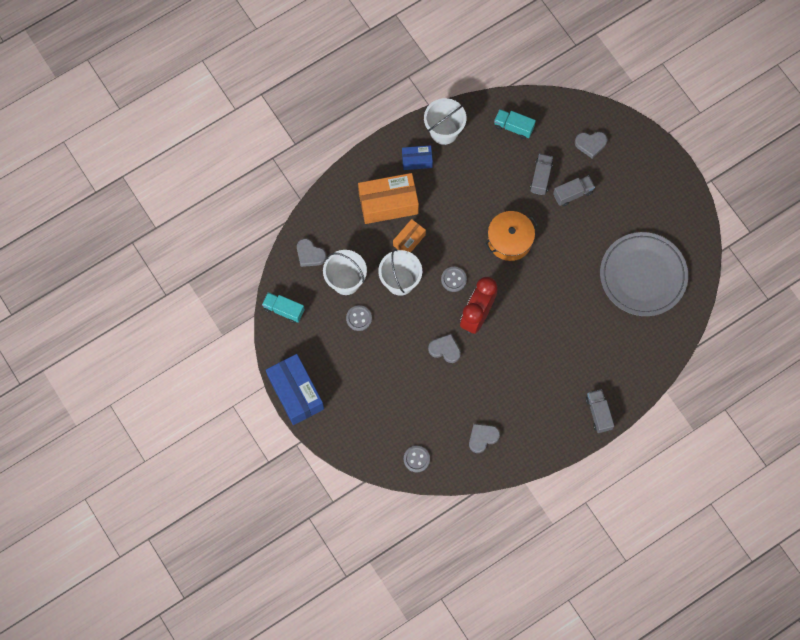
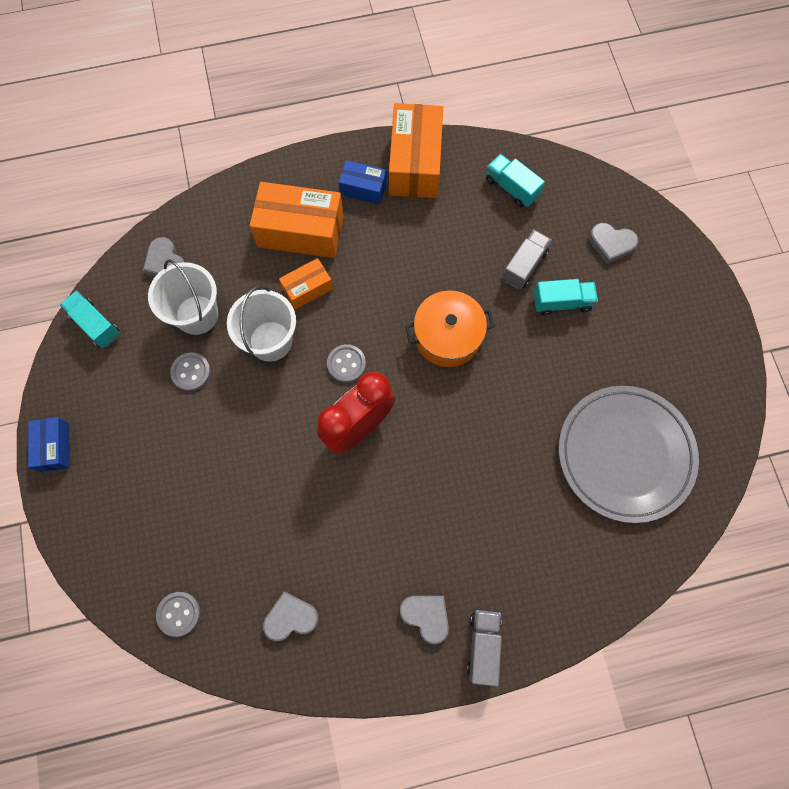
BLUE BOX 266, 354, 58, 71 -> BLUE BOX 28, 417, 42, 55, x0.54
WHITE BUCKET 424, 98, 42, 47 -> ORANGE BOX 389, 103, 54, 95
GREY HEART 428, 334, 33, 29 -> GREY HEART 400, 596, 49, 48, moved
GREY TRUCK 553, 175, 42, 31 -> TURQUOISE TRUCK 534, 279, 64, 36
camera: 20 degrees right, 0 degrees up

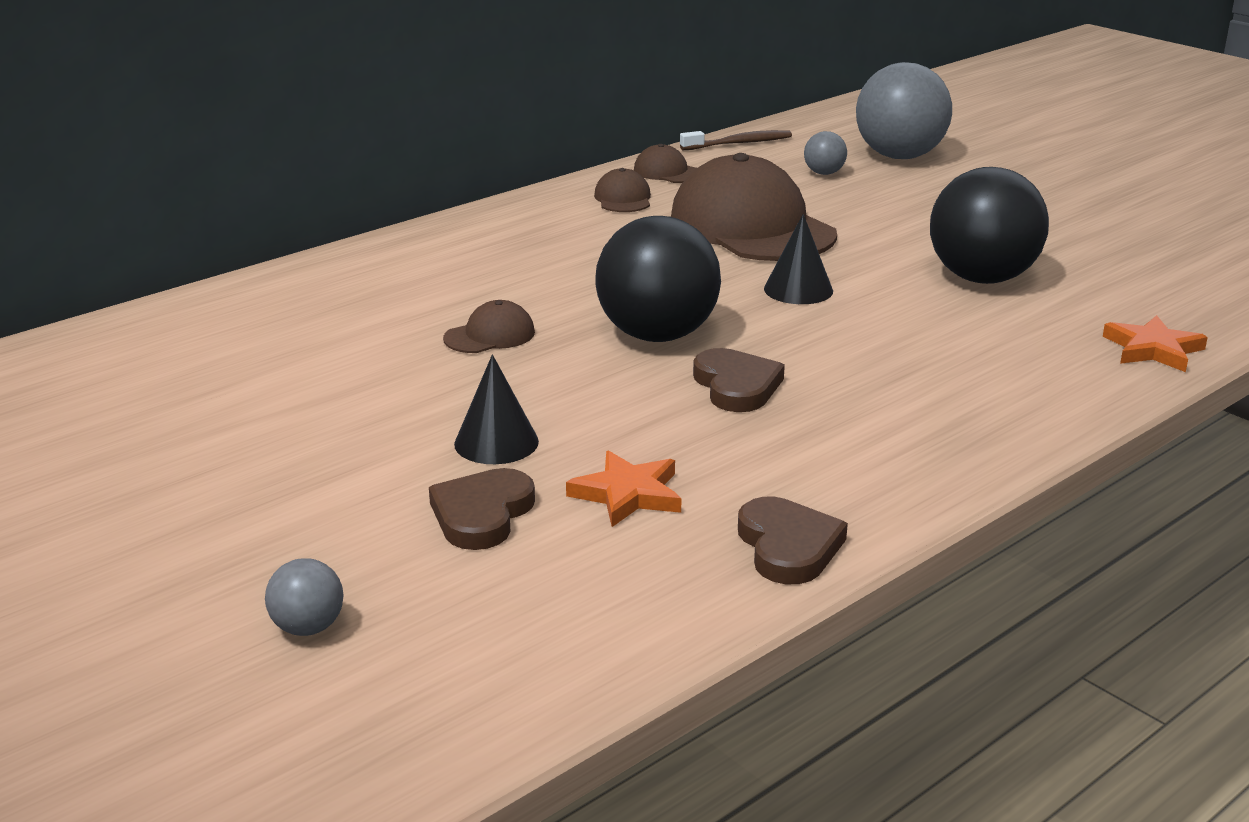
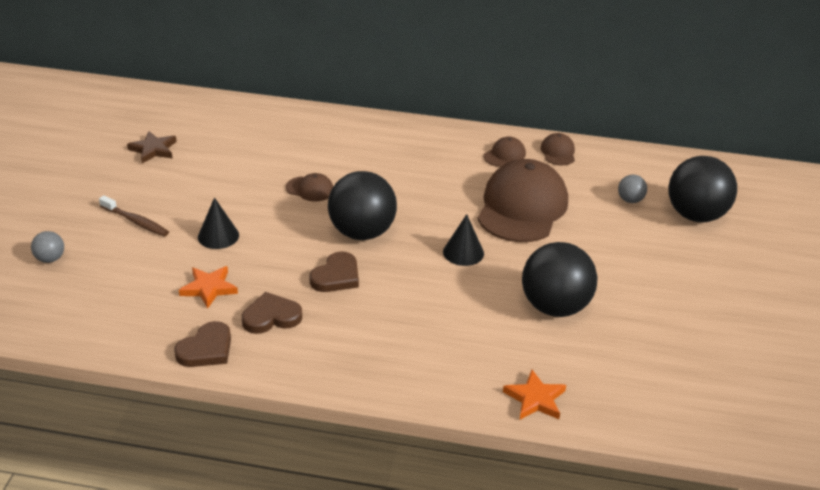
BROWN TOOTHBRUSH 680, 130, 112, 21 -> BROWN TOOTHBRUSH 99, 195, 70, 42, moved
none -> BROWN STAR 127, 131, 50, 32
BROWN HEART 429, 468, 106, 82 -> BROWN HEART 242, 292, 60, 42, moved
GREY BALL 856, 62, 96, 97 -> BLACK BALL 668, 156, 69, 66
camera: 50 degrees right, 10 degrees up

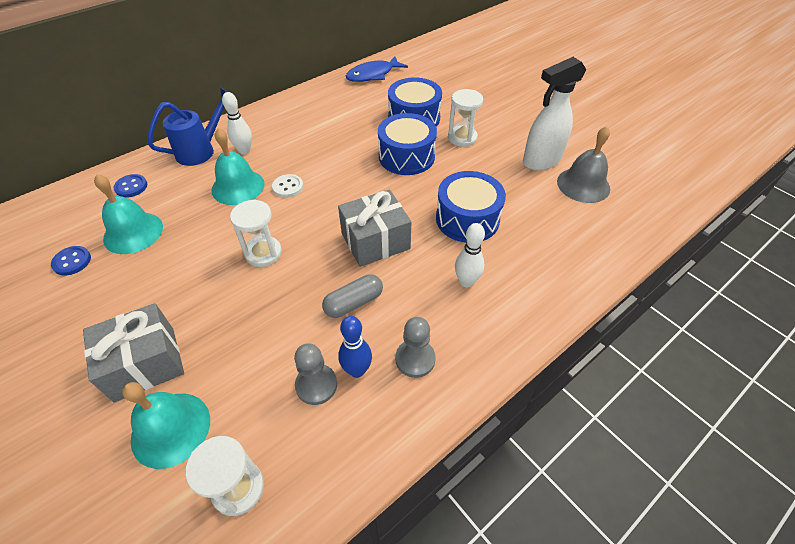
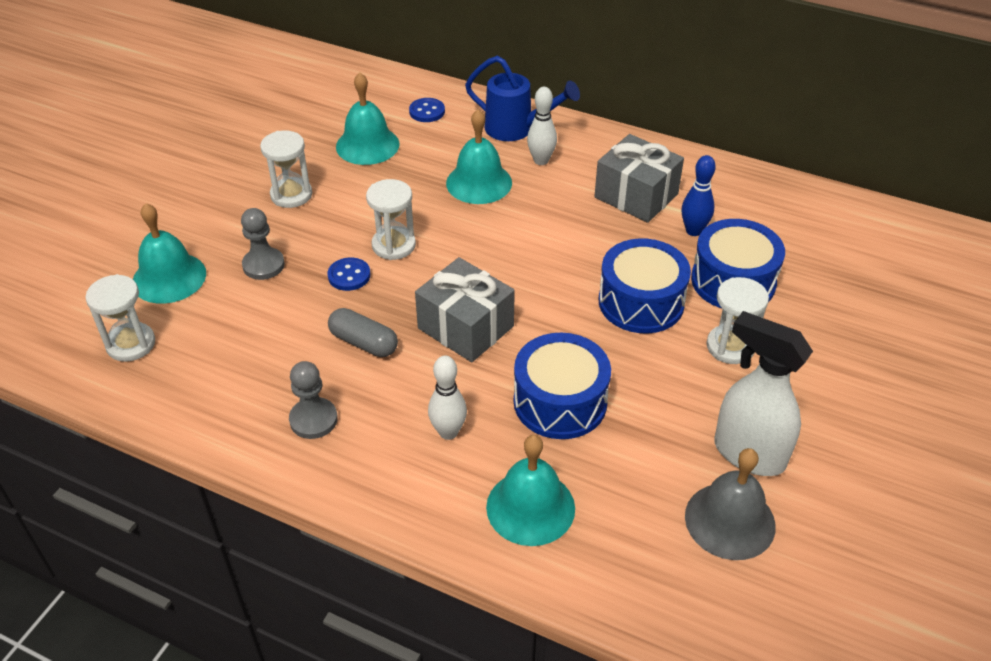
GREY PAWN 294, 343, 43, 62 -> GREY PAWN 241, 208, 44, 72, moved
none -> WHITE HOURGLASS 260, 131, 52, 77
BLUE BUTTON 51, 246, 40, 30 -> BLUE BUTTON 327, 257, 44, 34, moved
none -> TURQUOISE BELL 486, 435, 89, 111
GREY GIFT 83, 303, 101, 99 -> GREY GIFT 594, 134, 90, 89, moved
BLUE BOWLING PIN 338, 316, 34, 62 -> BLUE BOWLING PIN 682, 155, 34, 81, moved
WHITE BUTTON 272, 174, 31, 24 -> none
BLUE FISH 346, 56, 62, 26 -> none
camera: 65 degrees right, 5 degrees down

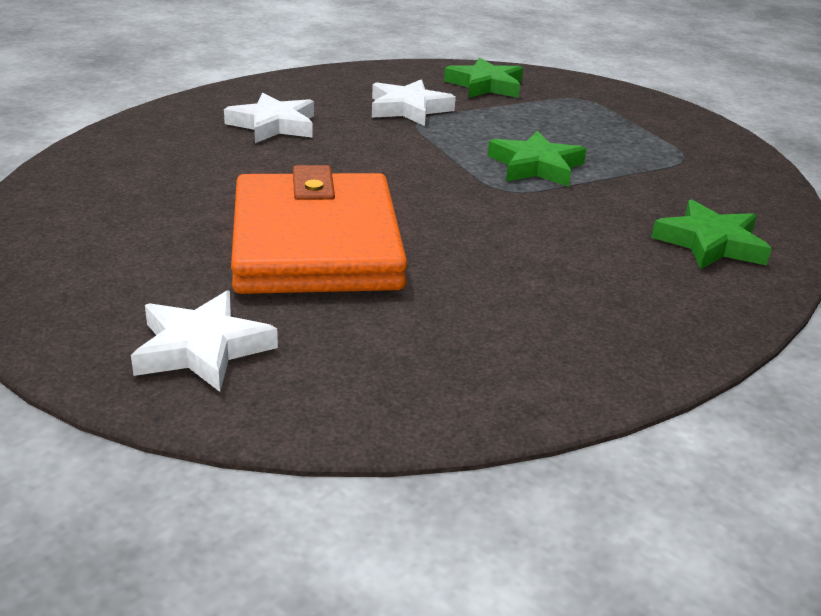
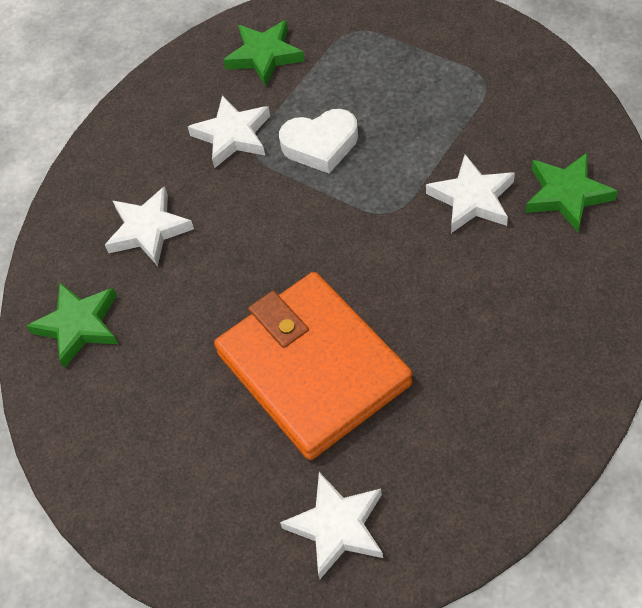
GREEN STAR 488, 131, 98, 56 -> GREEN STAR 27, 283, 91, 85, moved
none -> WHITE HEART 279, 109, 79, 64
none -> WHITE STAR 426, 154, 89, 79
camera: 20 degrees left, 25 degrees up

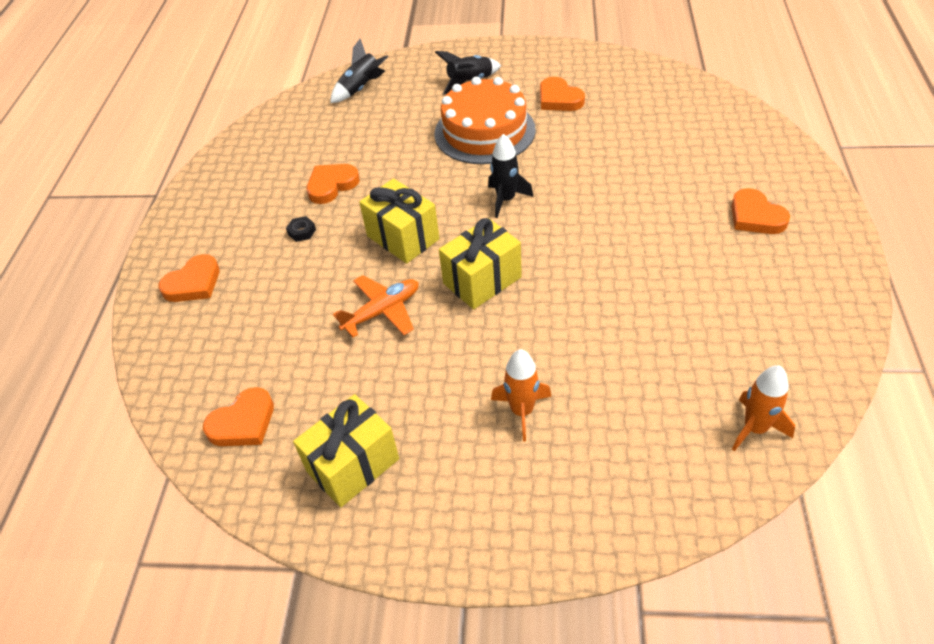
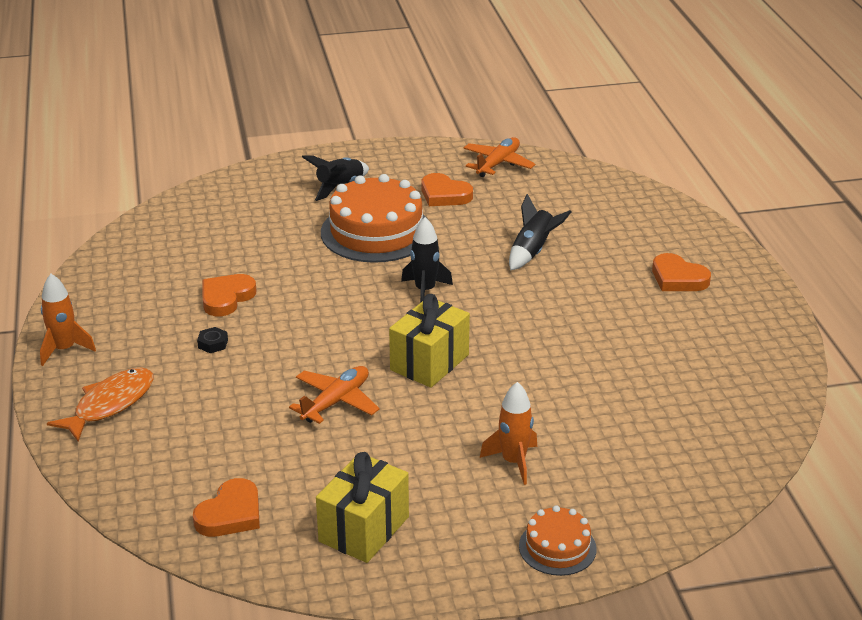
ORANGE ROCKET 732, 365, 63, 86 -> ORANGE ROCKET 40, 274, 56, 92, moved
ORANGE HEART 158, 254, 62, 48 -> ORANGE FISH 47, 368, 107, 73
none -> ORANGE PLANE 463, 137, 73, 40
BLACK ROCKET 330, 39, 58, 64 -> BLACK ROCKET 509, 194, 63, 76, moved
none -> ORANGE CAKE 519, 505, 78, 71
YELLOW GIFT 359, 178, 81, 86 -> none
camera: 20 degrees left, 15 degrees down

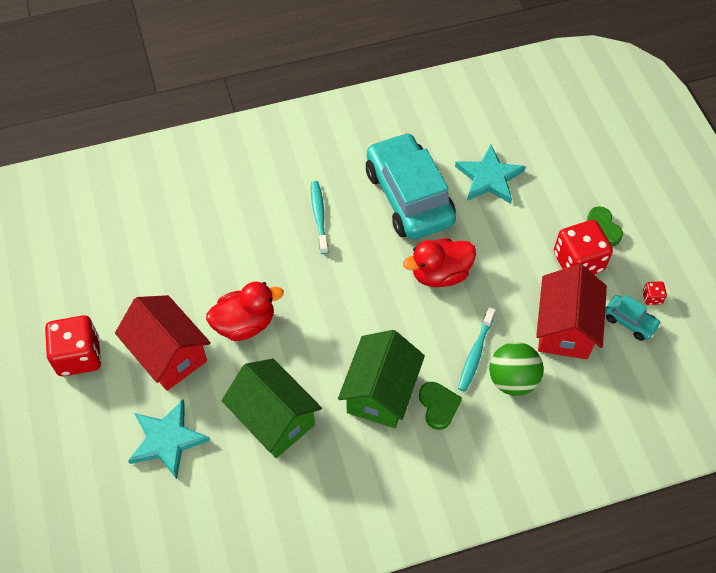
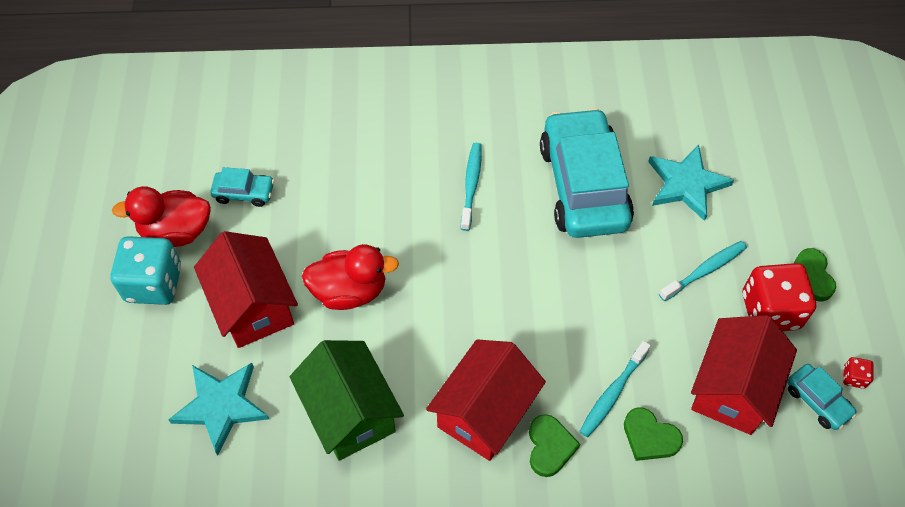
RED DICE 45, 315, 56, 61 -> TURQUOISE DICE 110, 236, 71, 69
RED DUCK 403, 238, 73, 49 -> RED DUCK 112, 186, 99, 61, moved
none -> TURQUOISE CAR 210, 167, 64, 40
GREEN HOUSE 338, 330, 87, 98 -> RED HOUSE 426, 339, 120, 122
GREEN BALL 489, 342, 55, 54 -> GREEN HEART 624, 408, 59, 53
none -> TURQUOISE TOOTHBRUSH 659, 241, 88, 60
camera: 15 degrees right, 0 degrees up

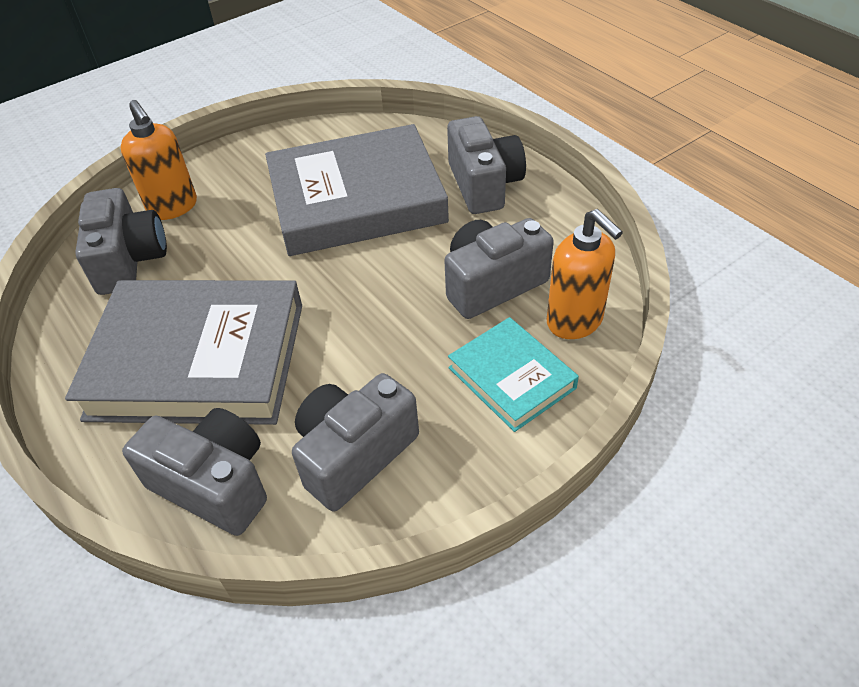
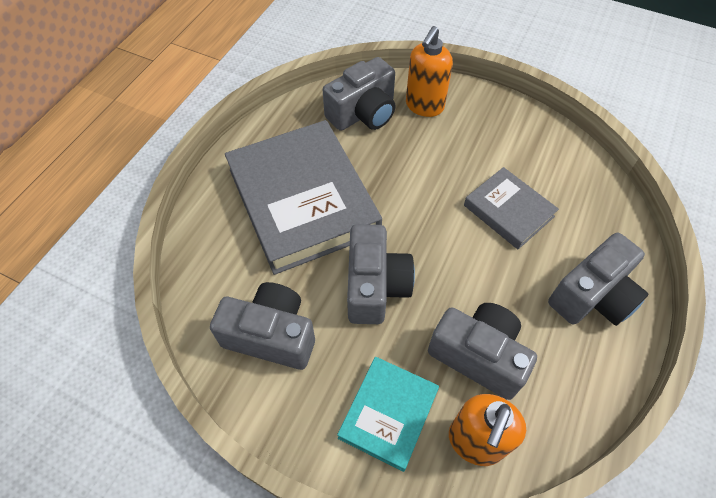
GREY CAMERA 122, 408, 145, 128 -> GREY CAMERA 347, 224, 68, 100, moved
GREY BOOK 265, 124, 184, 132 -> GREY BOOK 464, 167, 95, 82, x0.51
camera: 60 degrees right, 10 degrees up

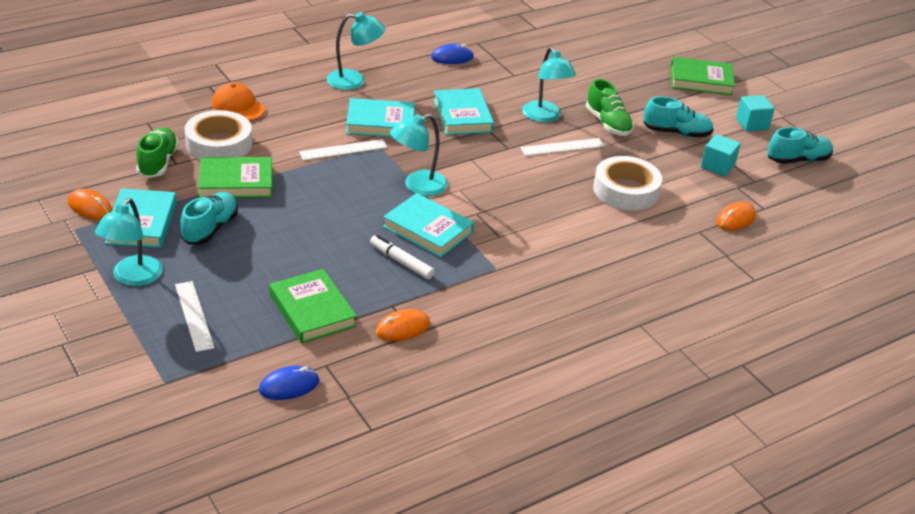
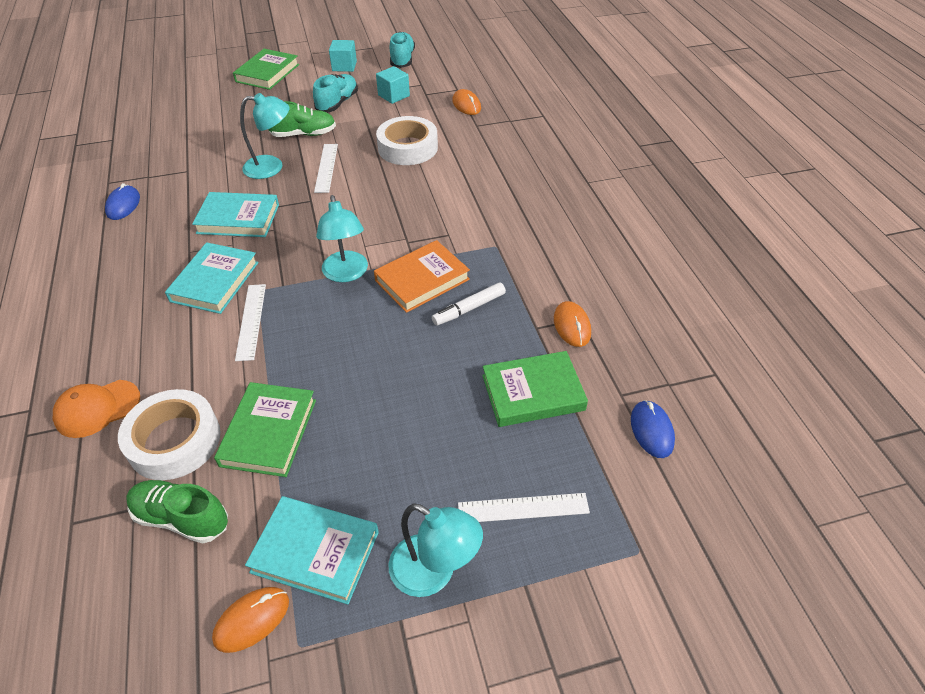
TURQUOISE BOOK 383, 193, 91, 65 -> ORANGE BOOK 374, 240, 96, 73
TURQUOISE SHOE 180, 192, 58, 53 -> none
TURQUOISE LAMP 327, 12, 58, 78 -> none
camera: 70 degrees left, 10 degrees up

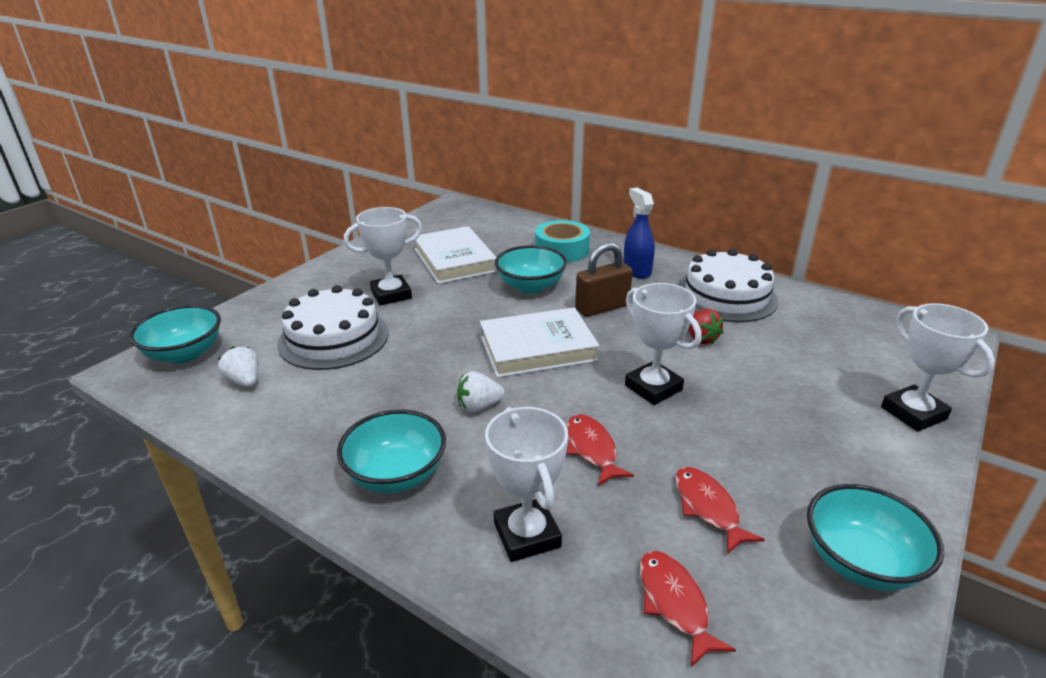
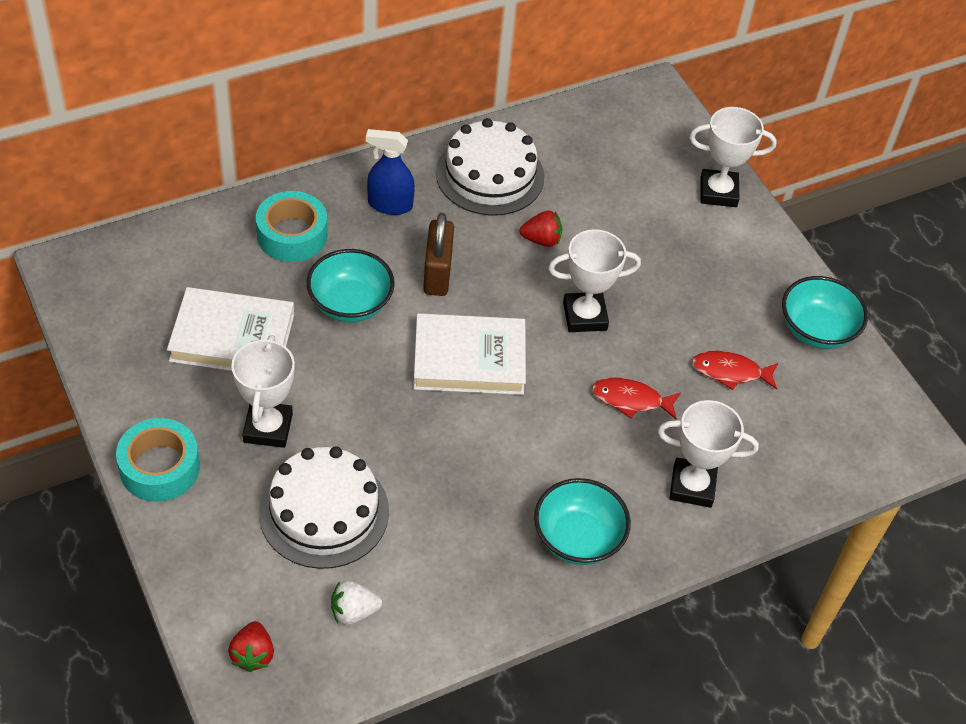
none -> TURQUOISE TAPE 116, 418, 84, 84
TURQUOISE BOWL 129, 305, 92, 58 -> RED STRAWBERRY 228, 621, 46, 51
WHITE BOOK 480, 307, 119, 71 -> WHITE BOOK 413, 313, 113, 82, 75 degrees clockwise
WHITE STRAWBERRY 457, 371, 48, 41 -> none
RED FISH 640, 551, 96, 116 -> none
camera: 65 degrees left, 20 degrees up

